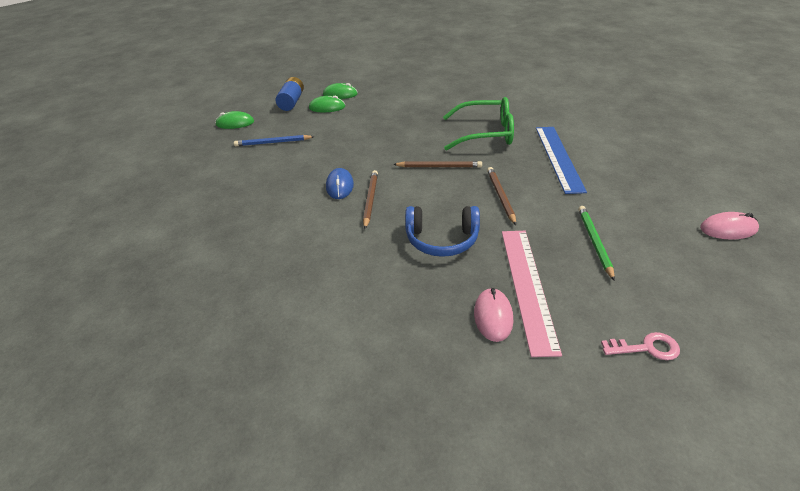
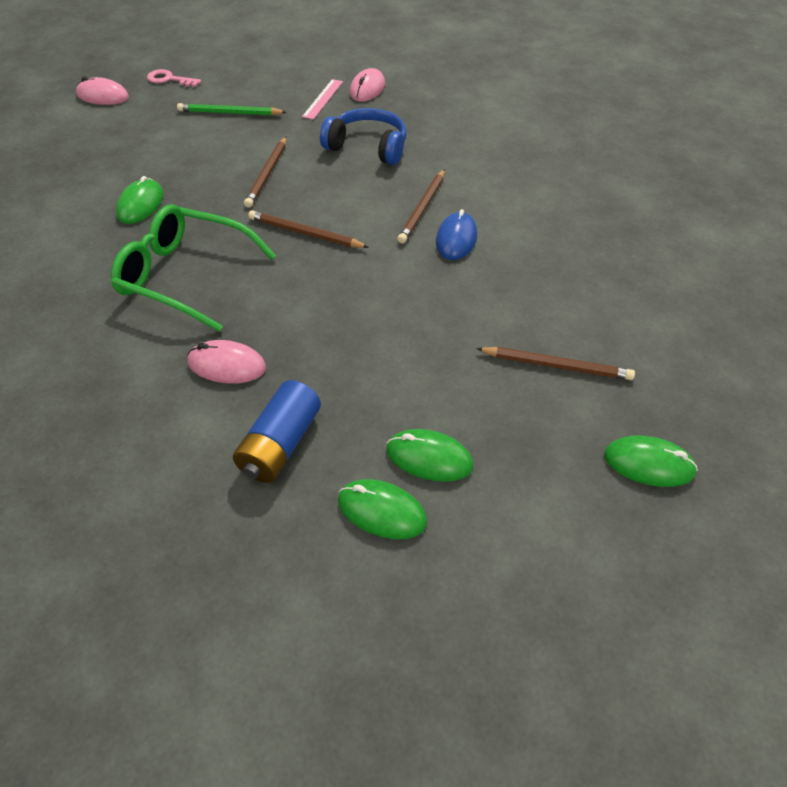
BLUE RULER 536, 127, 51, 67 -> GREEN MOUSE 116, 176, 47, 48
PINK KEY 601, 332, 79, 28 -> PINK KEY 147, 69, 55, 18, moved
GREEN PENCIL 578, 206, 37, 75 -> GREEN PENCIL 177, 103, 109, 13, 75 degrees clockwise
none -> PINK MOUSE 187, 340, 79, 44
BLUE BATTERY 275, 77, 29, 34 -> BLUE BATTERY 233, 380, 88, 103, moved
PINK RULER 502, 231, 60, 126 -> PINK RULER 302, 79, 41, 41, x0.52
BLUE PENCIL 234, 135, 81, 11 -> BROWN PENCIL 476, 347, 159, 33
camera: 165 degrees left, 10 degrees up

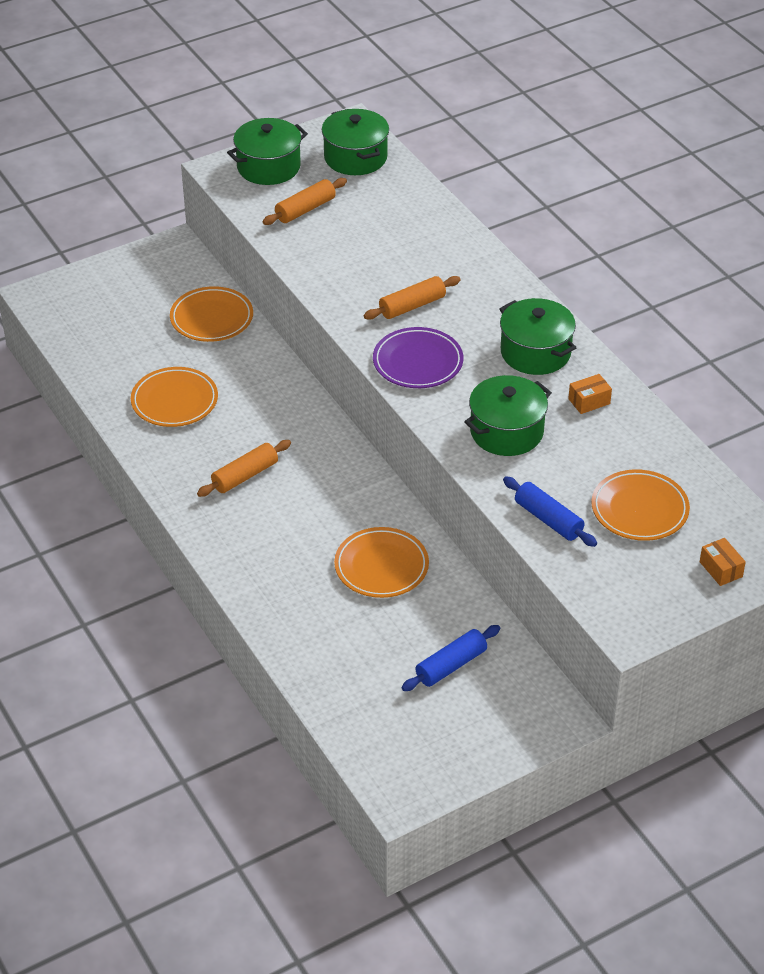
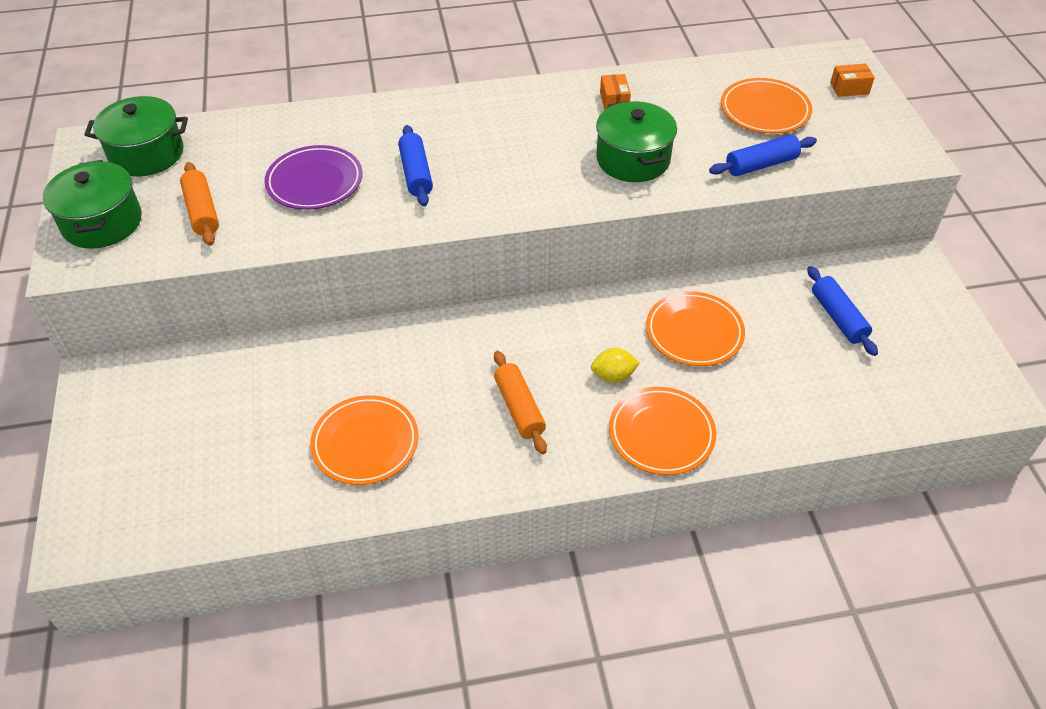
PURPLE PLATE 373, 327, 90, 61 -> PURPLE PLATE 264, 145, 99, 65, moved
ORANGE ROLLING PIN 364, 276, 97, 44 -> BLUE ROLLING PIN 398, 125, 35, 82
none -> YELLOW LEMON 591, 348, 49, 35
ORANGE PLATE 170, 286, 83, 56 -> ORANGE PLATE 609, 387, 107, 88, moved
GREEN POT 499, 298, 77, 77 -> none
camera: 70 degrees left, 5 degrees up

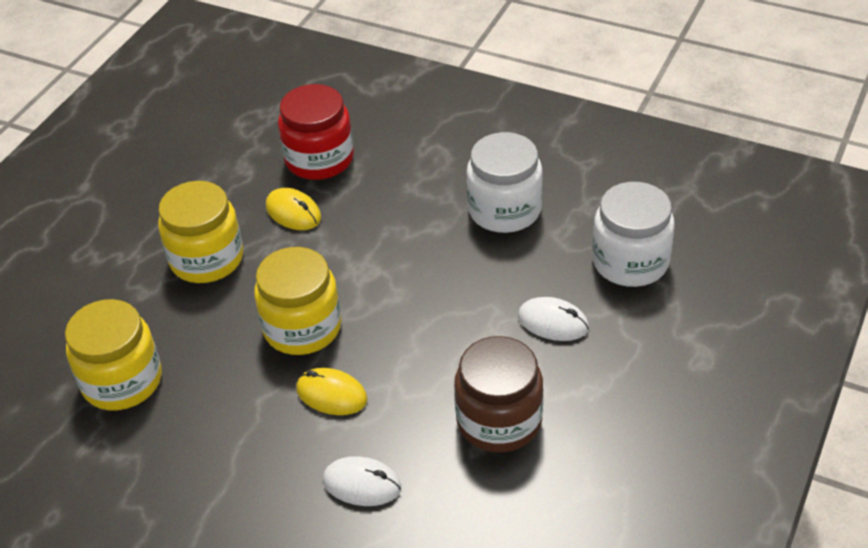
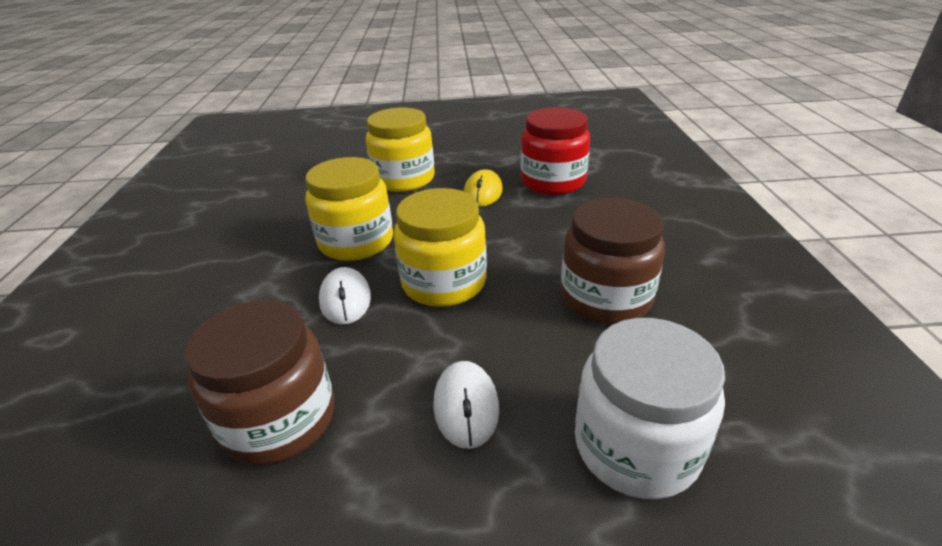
WHITE MOUSE 323, 456, 78, 50 -> WHITE MOUSE 319, 267, 52, 58, moved
YELLOW JAR 65, 299, 97, 111 -> YELLOW JAR 394, 188, 93, 119, moved
WHITE JAR 466, 132, 77, 101 -> BROWN JAR 561, 198, 104, 126
YELLOW MOUSE 296, 368, 71, 47 -> none
camera: 60 degrees right, 10 degrees down

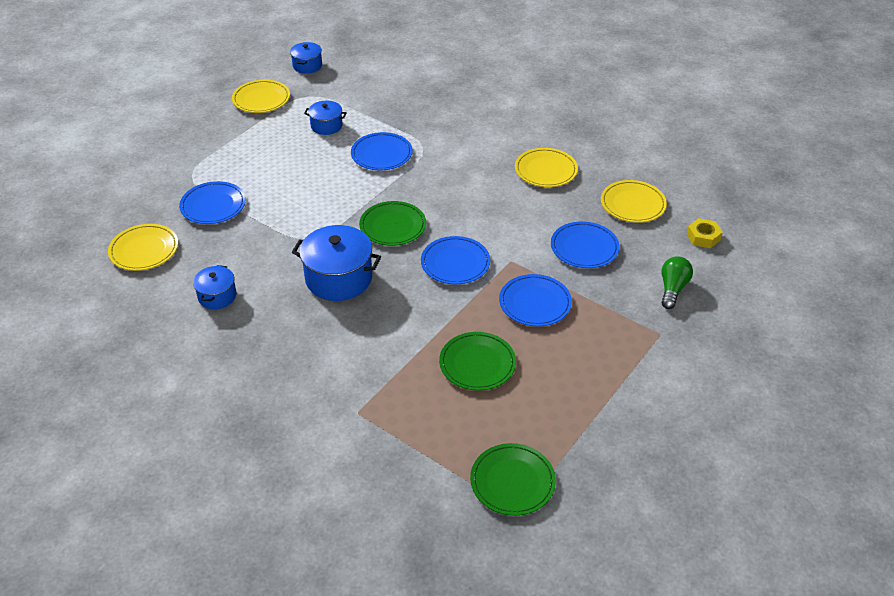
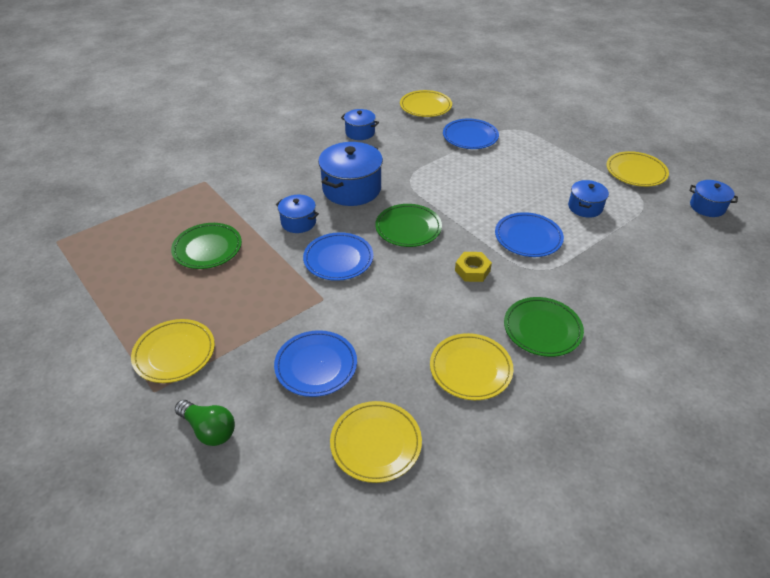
none -> YELLOW PLATE 131, 319, 84, 64
none -> BLUE POT 276, 195, 43, 38
YELLOW NUT 687, 218, 36, 30 -> YELLOW NUT 455, 252, 37, 30, moved
GREEN PLATE 470, 443, 86, 73 -> GREEN PLATE 504, 297, 80, 60, moved
BLUE PLATE 499, 274, 73, 53 -> none
camera: 105 degrees right, 0 degrees up

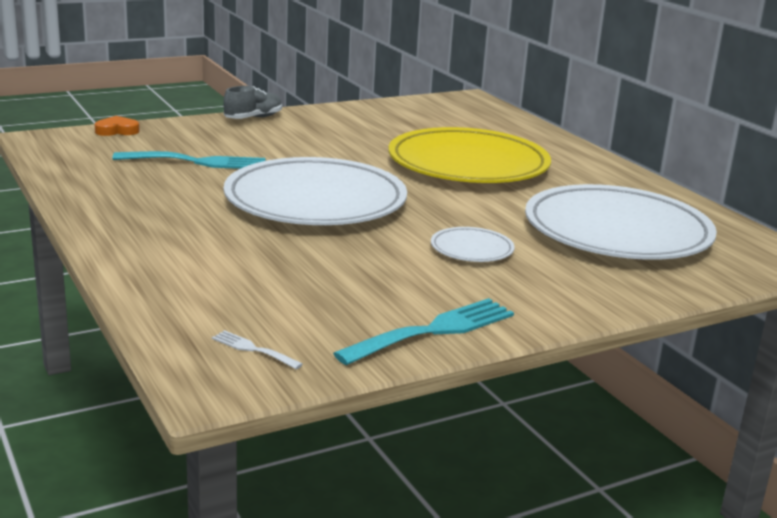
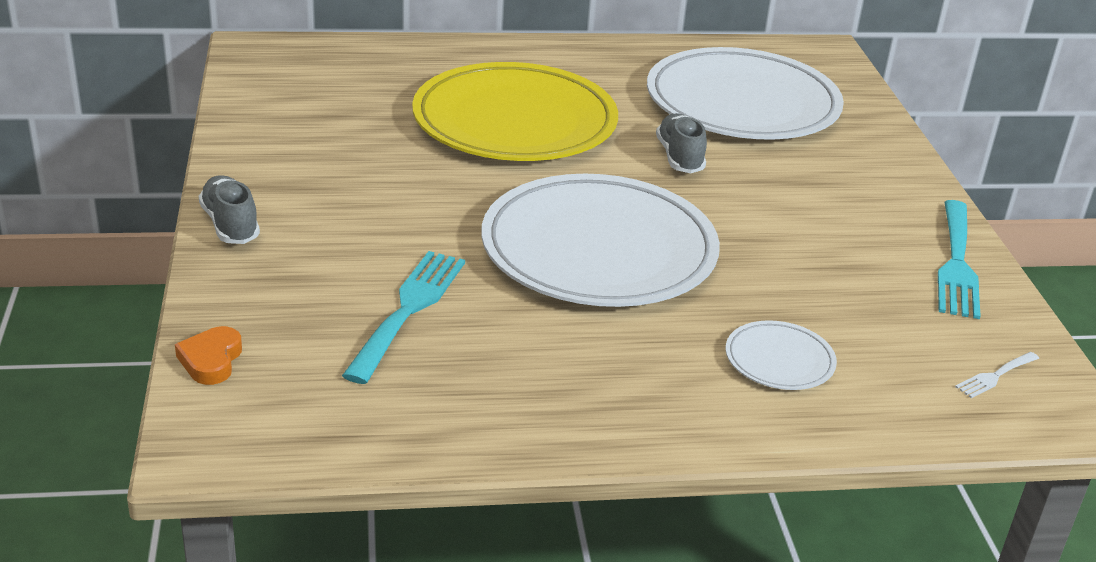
none -> GREY SHOE 656, 113, 51, 60
WHITE PLATE 431, 227, 84, 35 -> WHITE PLATE 725, 320, 112, 70, moved
TURQUOISE FORK 333, 298, 181, 67 -> TURQUOISE FORK 938, 200, 43, 119, 150 degrees counterclockwise
camera: 70 degrees left, 10 degrees up

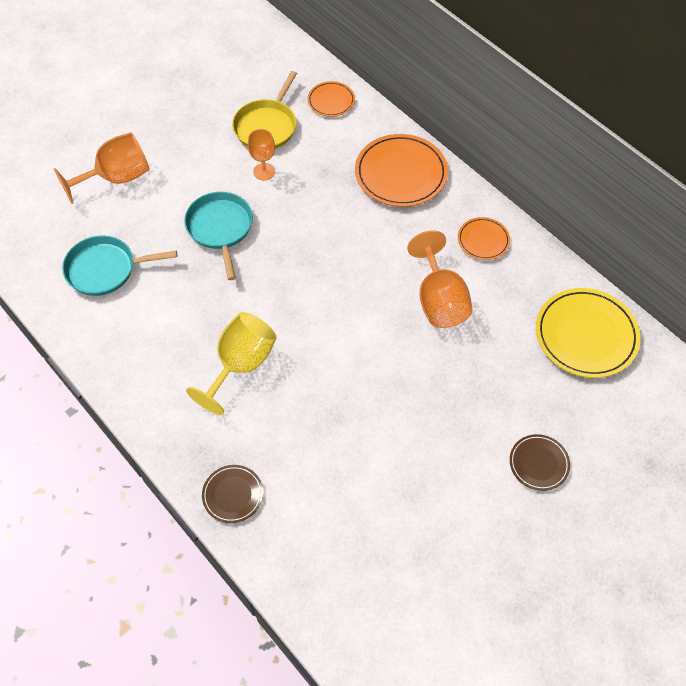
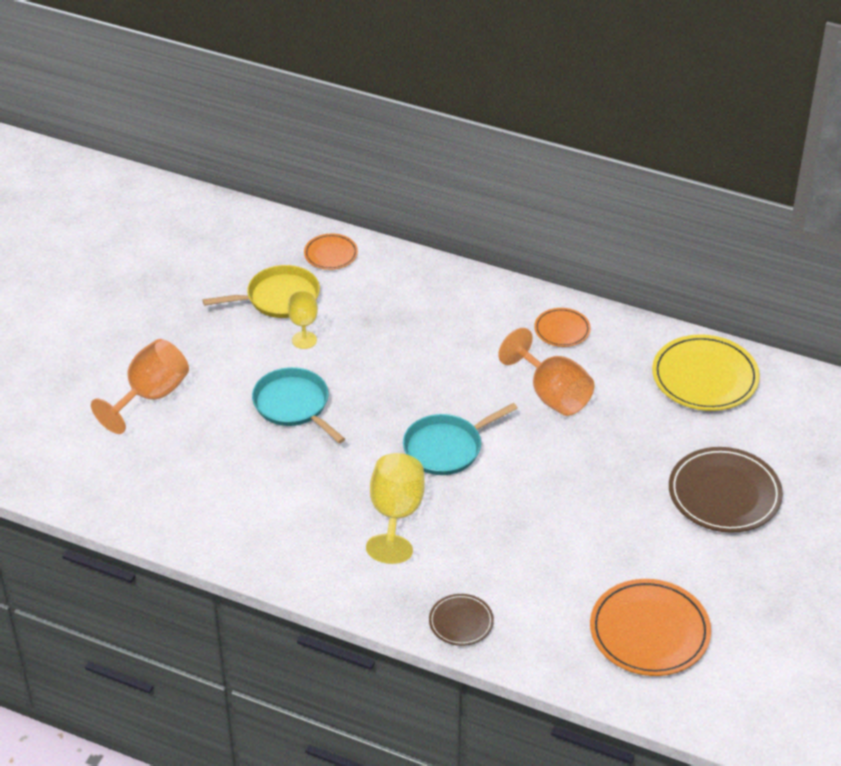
YELLOW PAN 232, 71, 65, 78 -> YELLOW PAN 203, 265, 117, 53, 105 degrees counterclockwise
ORANGE GOBLET 248, 129, 27, 51 -> YELLOW GOBLET 288, 291, 30, 58
TURQUOISE PAN 62, 236, 115, 60 -> TURQUOISE PAN 403, 403, 115, 72, moved
ORANGE PLATE 355, 134, 93, 73 -> ORANGE PLATE 590, 579, 121, 97, moved
BROWN PLATE 510, 434, 60, 57 -> BROWN PLATE 669, 447, 114, 86, x1.85
camera: 25 degrees left, 15 degrees down

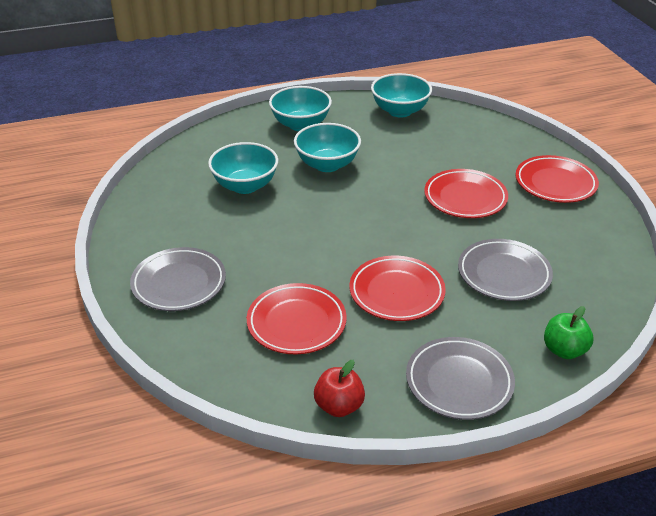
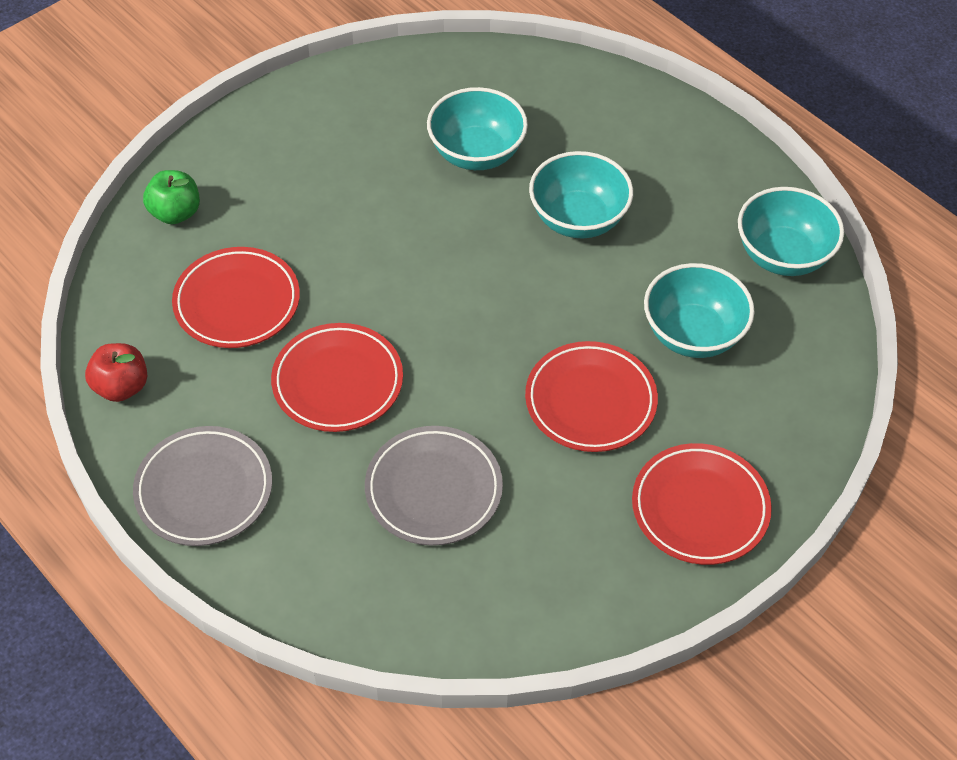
GREEN APPLE 544, 306, 49, 53 -> GREEN APPLE 143, 170, 57, 54, moved
TURQUOISE BOWL 269, 86, 63, 45 -> TURQUOISE BOWL 644, 263, 111, 95, moved
GREY PLATE 130, 247, 96, 64 -> none
camera: 65 degrees right, 15 degrees up

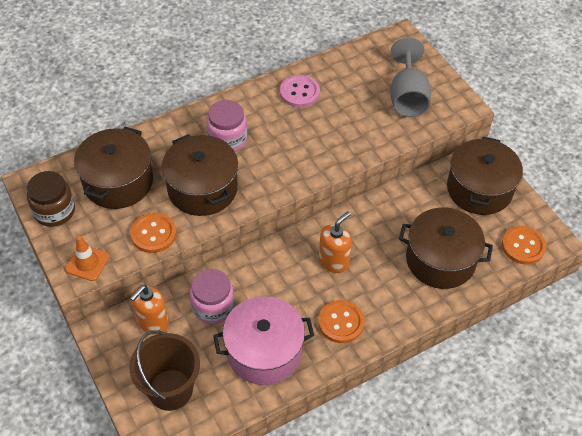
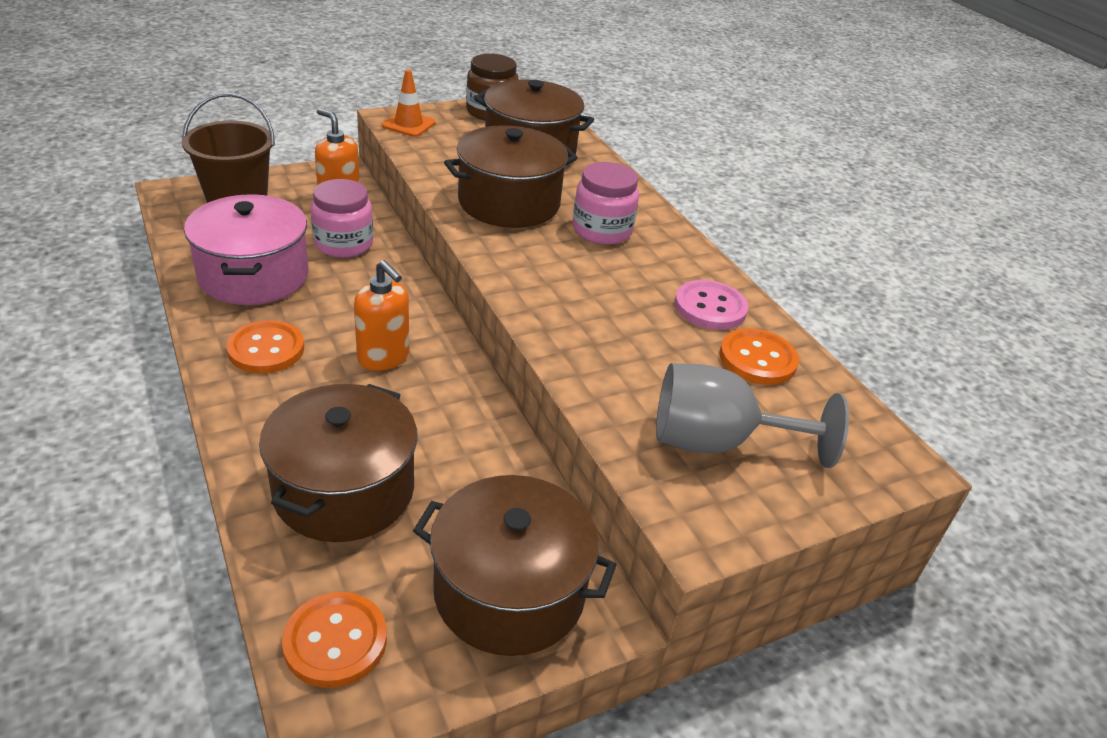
ORANGE BUTTON 130, 212, 47, 41 -> ORANGE BUTTON 719, 328, 80, 57, moved
camera: 90 degrees right, 15 degrees down

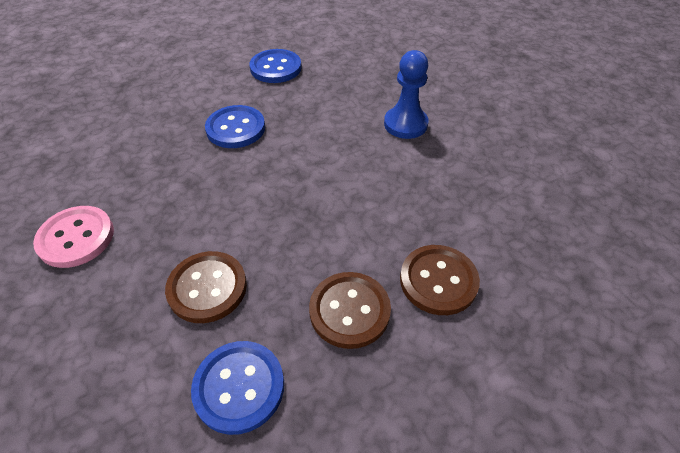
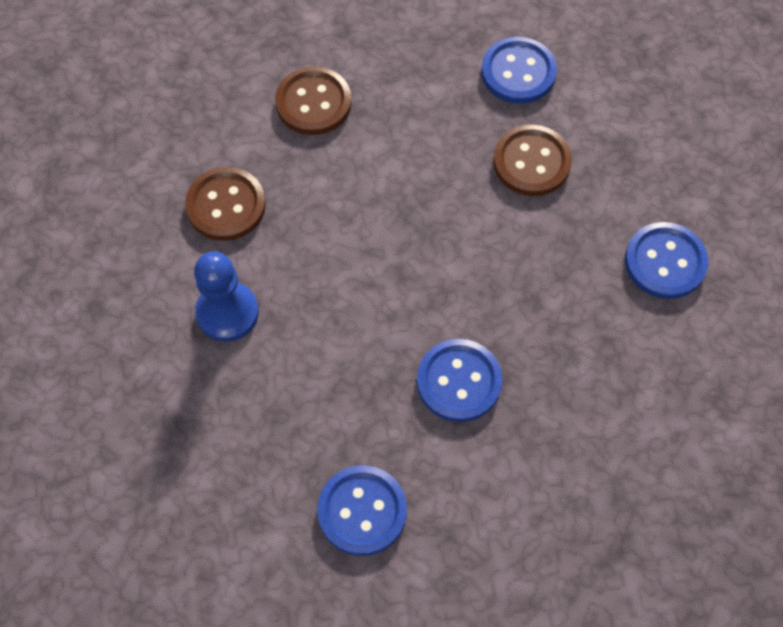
BROWN BUTTON 309, 272, 82, 77 -> BROWN BUTTON 185, 167, 81, 74, moved
PINK BUTTON 33, 206, 81, 62 -> BLUE BUTTON 625, 222, 83, 77
camera: 160 degrees left, 15 degrees up

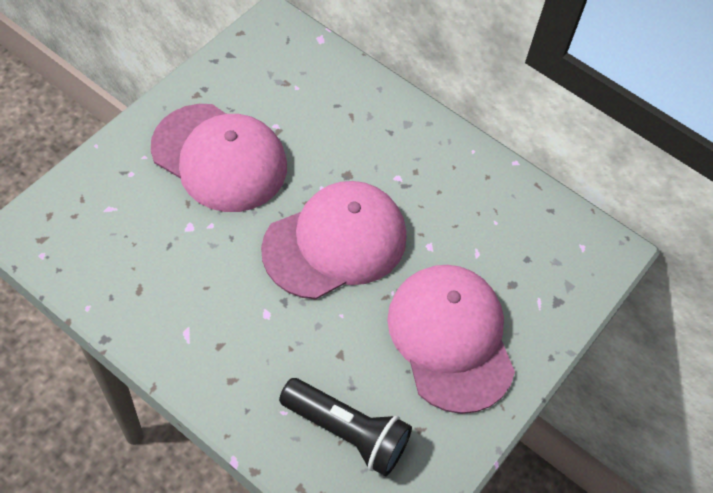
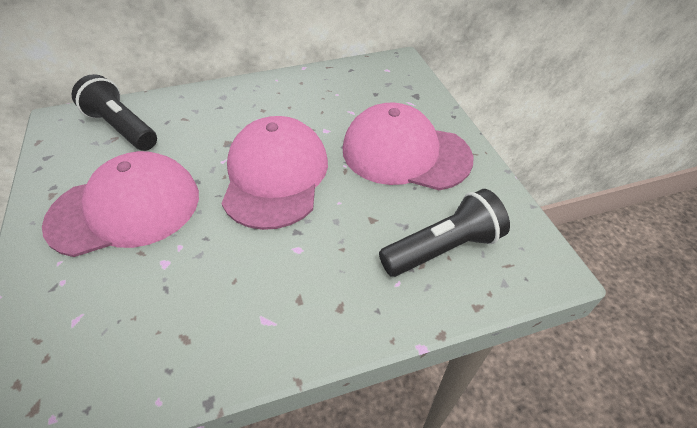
none -> BLACK FLASHLIGHT 72, 74, 85, 77
camera: 50 degrees left, 10 degrees down

